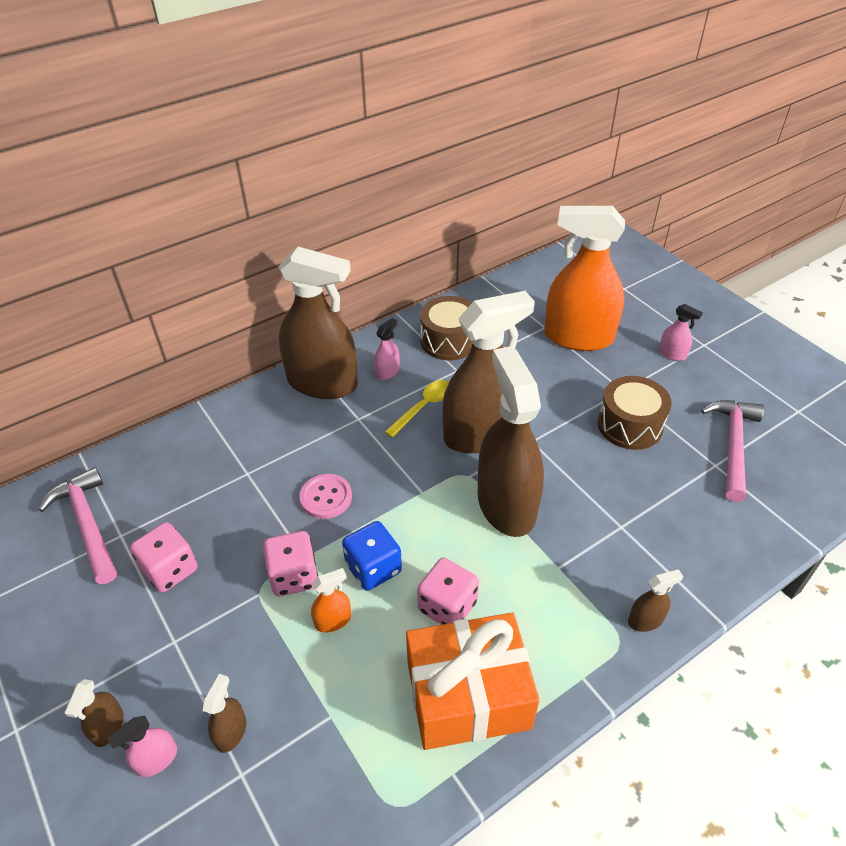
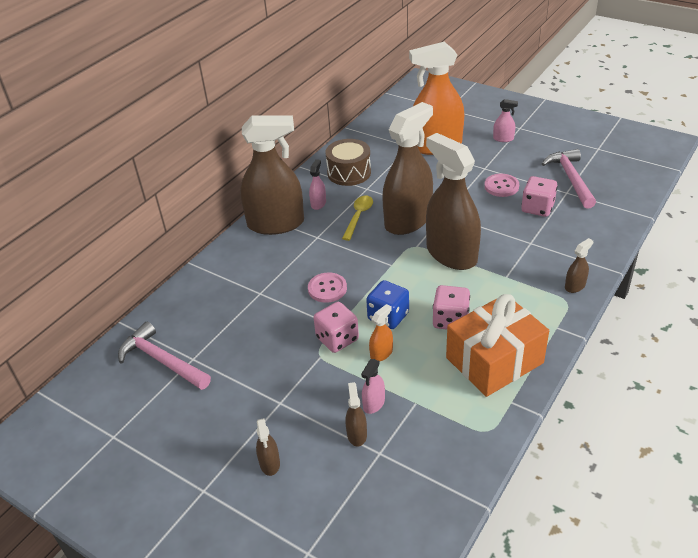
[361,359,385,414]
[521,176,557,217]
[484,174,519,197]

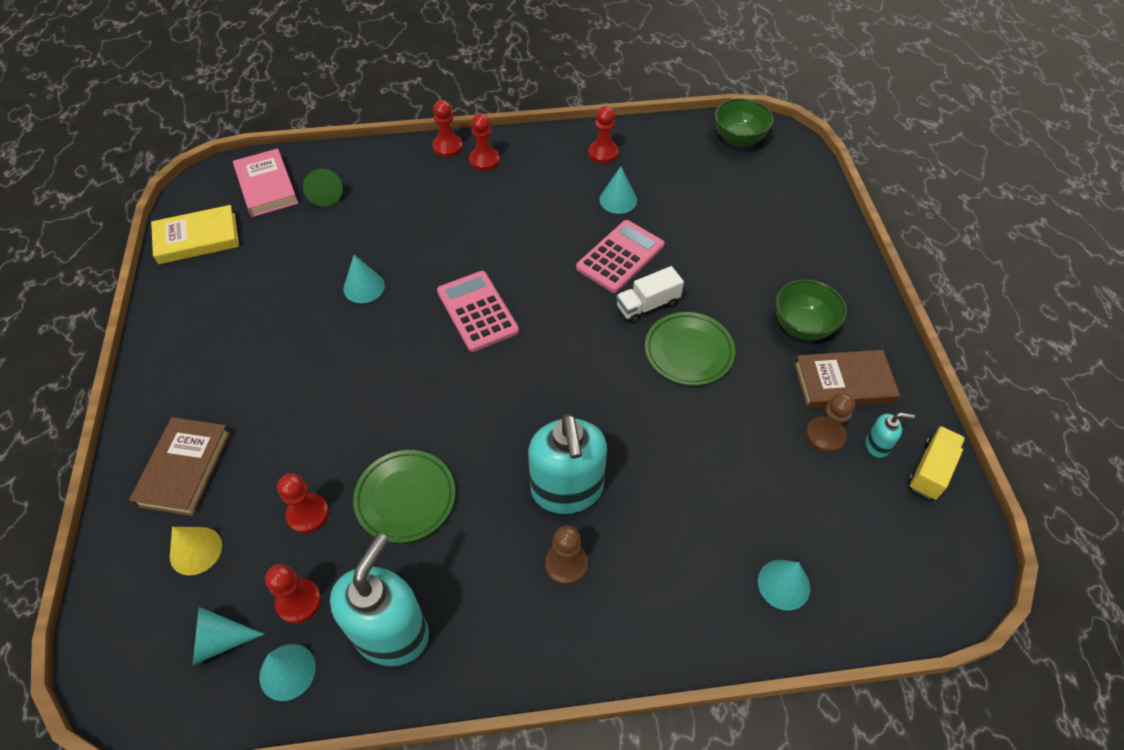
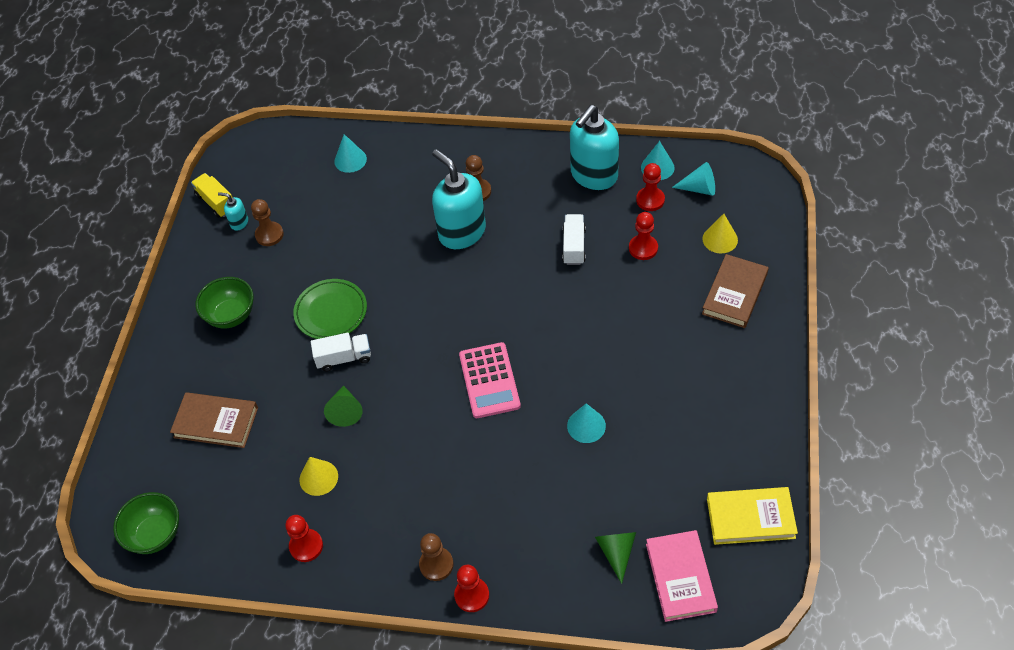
[170,392,258,448]
[562,214,586,265]
[324,385,363,427]
[419,533,454,581]
[299,457,338,496]
[432,149,486,249]
[191,173,233,218]

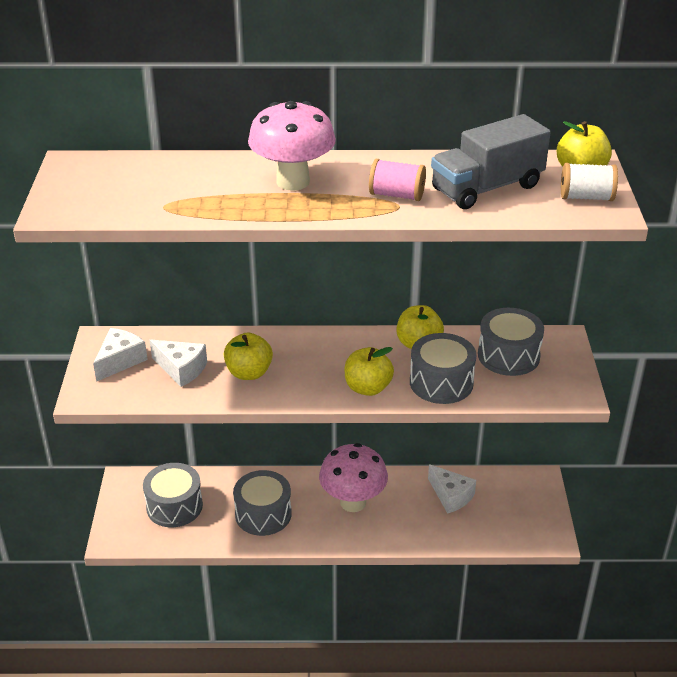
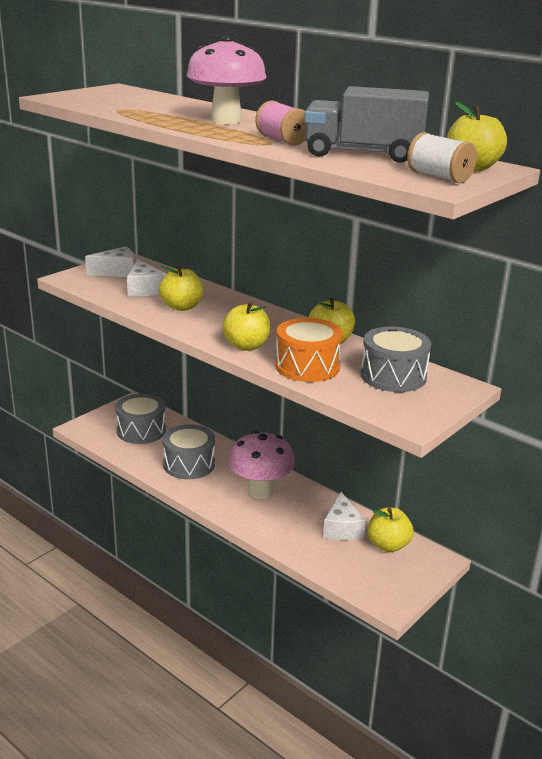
[368,508,414,552]
[275,318,343,382]

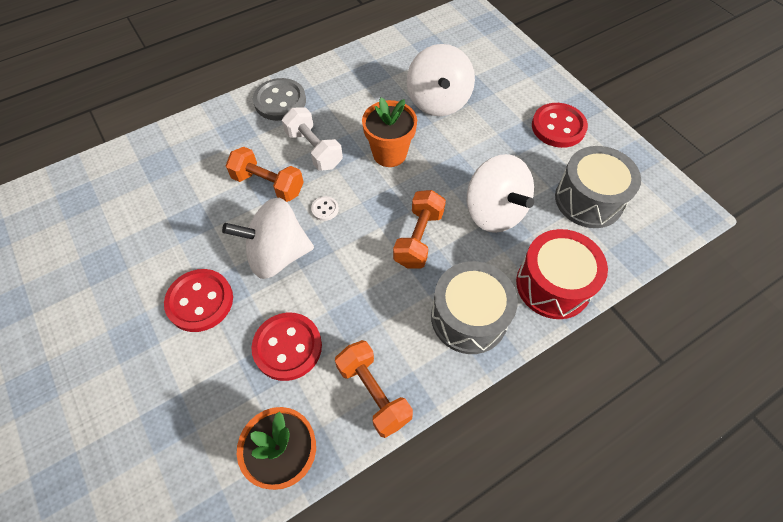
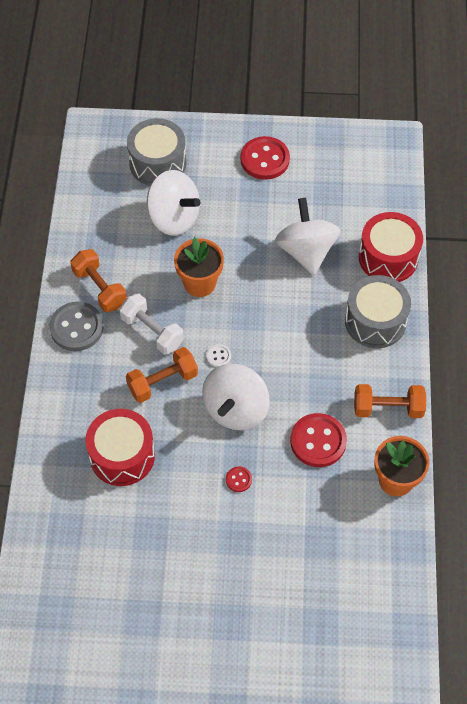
[85,409,155,486]
[70,249,127,312]
[127,118,186,186]
[119,294,184,355]
[275,198,341,275]
[226,466,252,492]

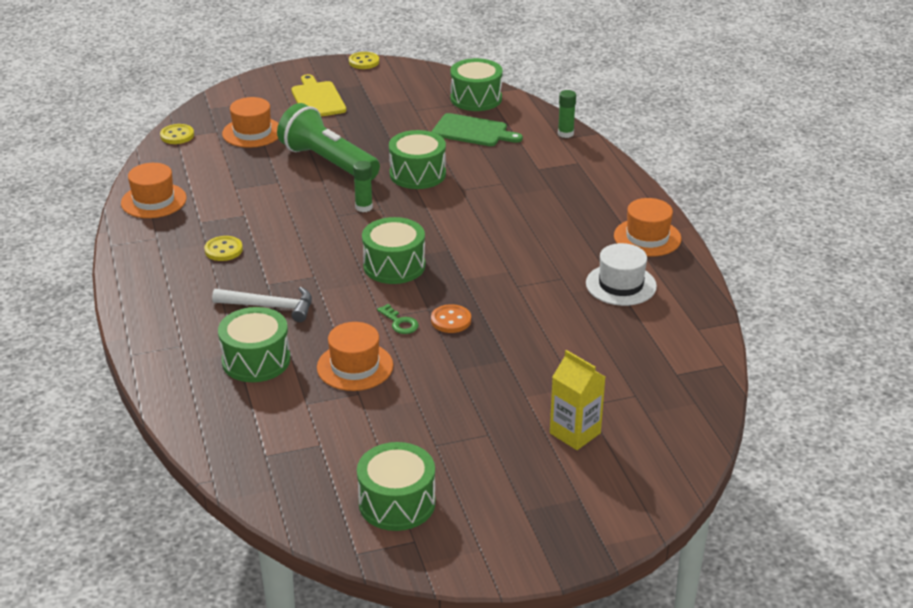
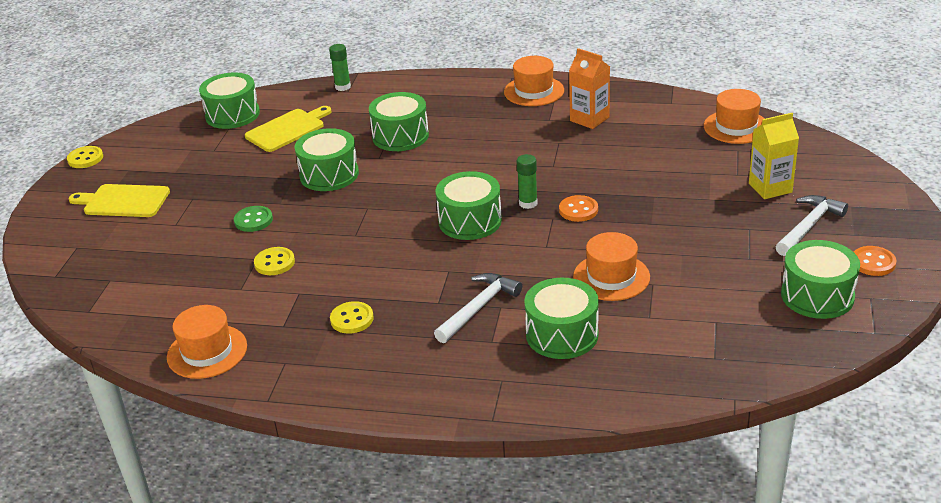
[377,304,419,334] (first image)
[369,92,429,151]
[776,195,848,256]
[854,246,896,276]
[254,247,295,275]
[704,89,765,144]
[517,154,538,209]
[234,206,273,232]
[569,48,610,129]
[245,106,332,152]

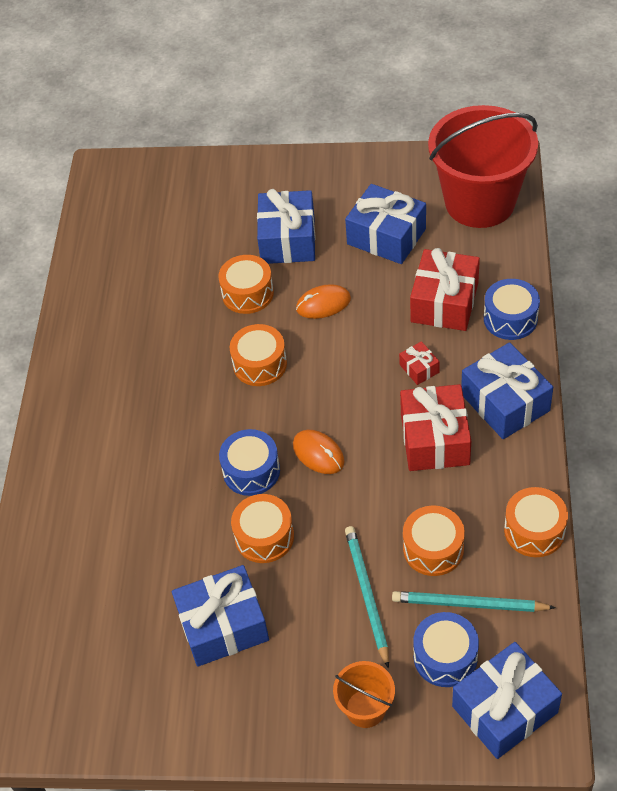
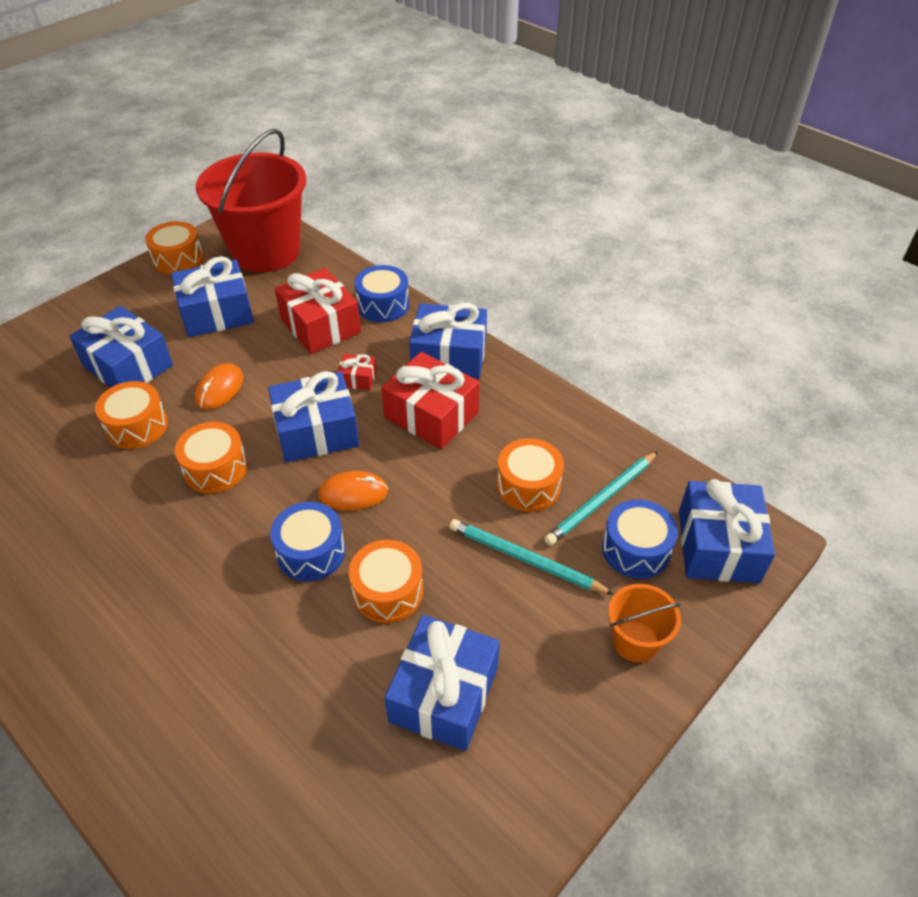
[268,371,359,463]
[145,221,204,274]

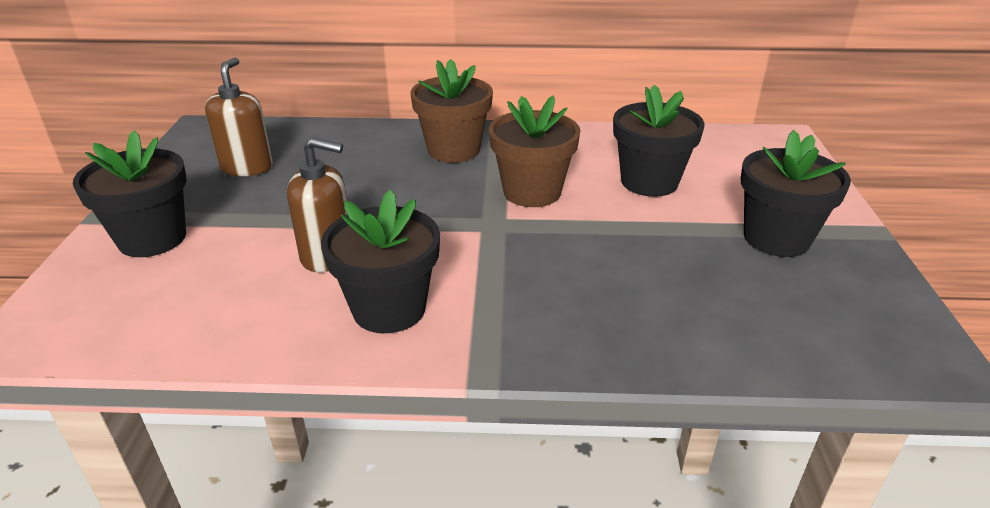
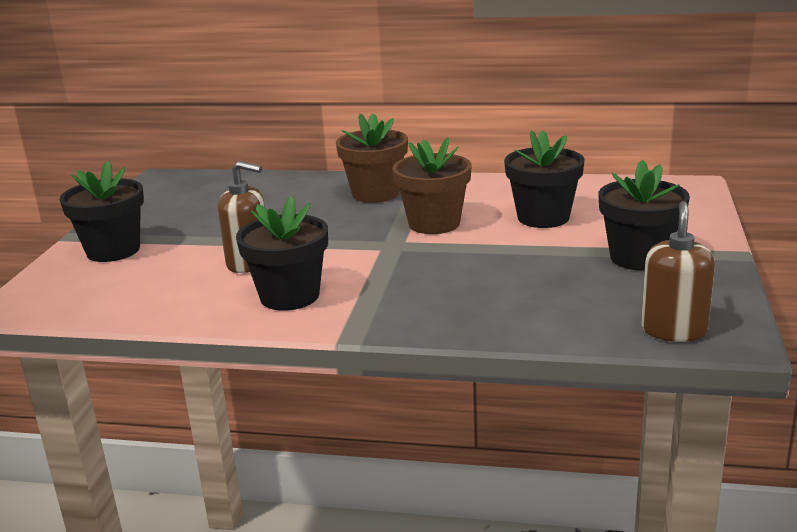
[641,201,715,342]

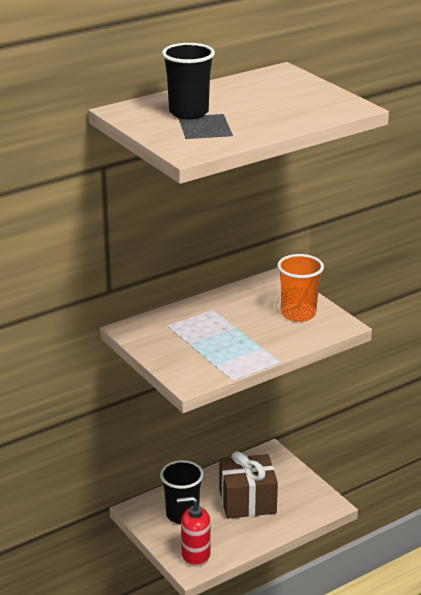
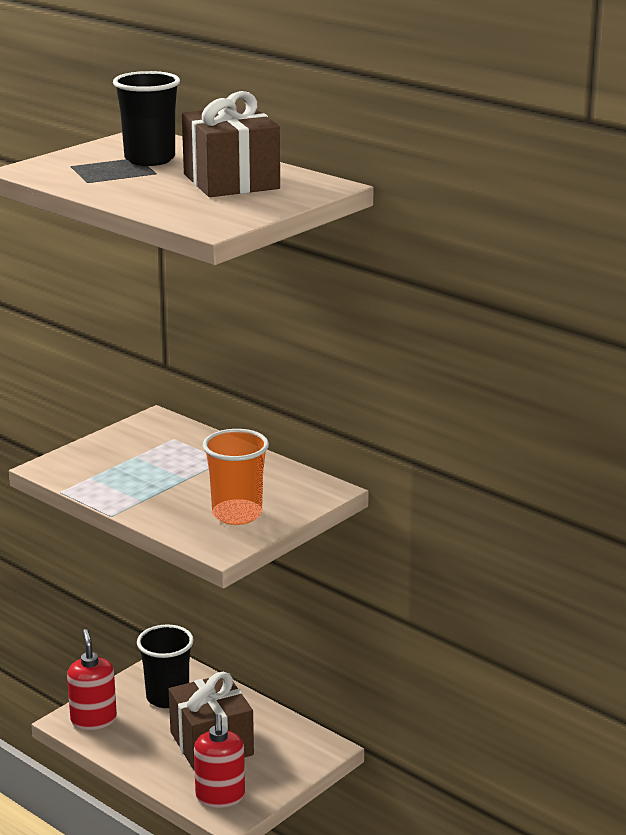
[182,91,280,197]
[194,714,245,808]

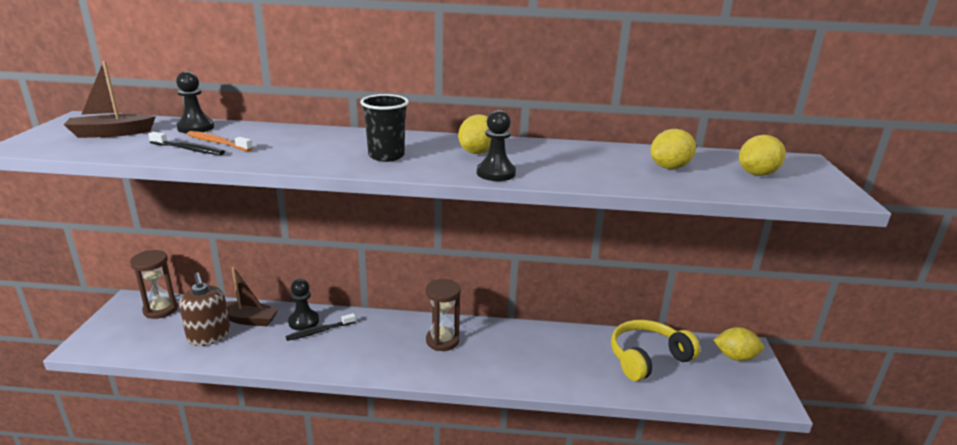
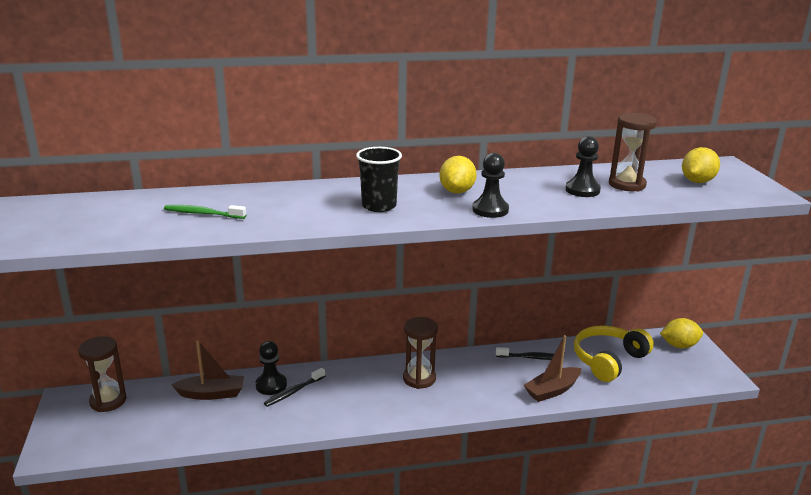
[179,273,231,346] (first image)
[524,335,581,402]
[496,347,564,360]
[565,136,601,197]
[609,113,657,191]
[164,205,246,219]

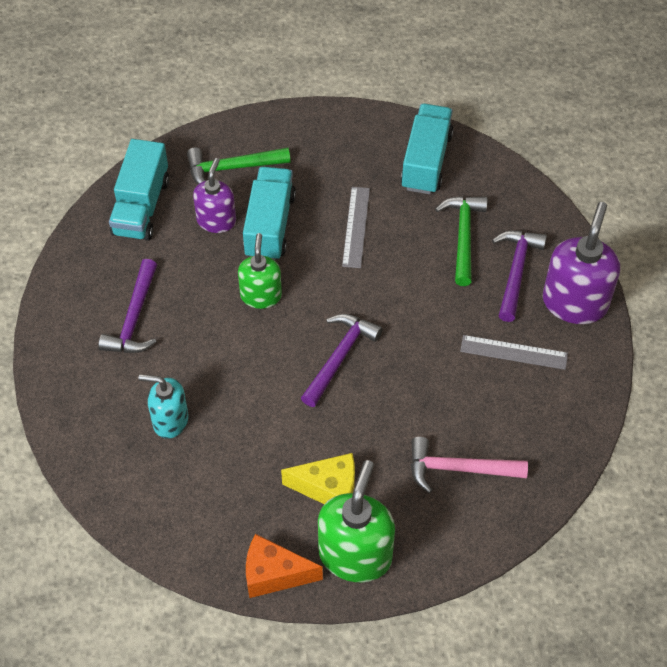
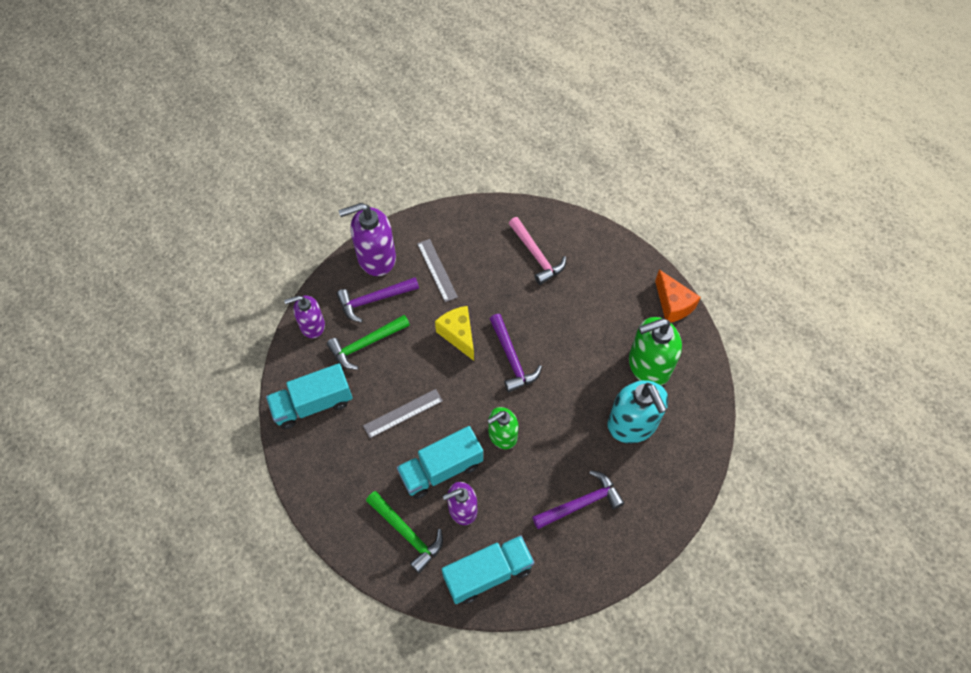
[284,295,325,338]
[435,306,474,361]
[629,317,682,385]
[490,314,542,392]
[607,380,668,443]

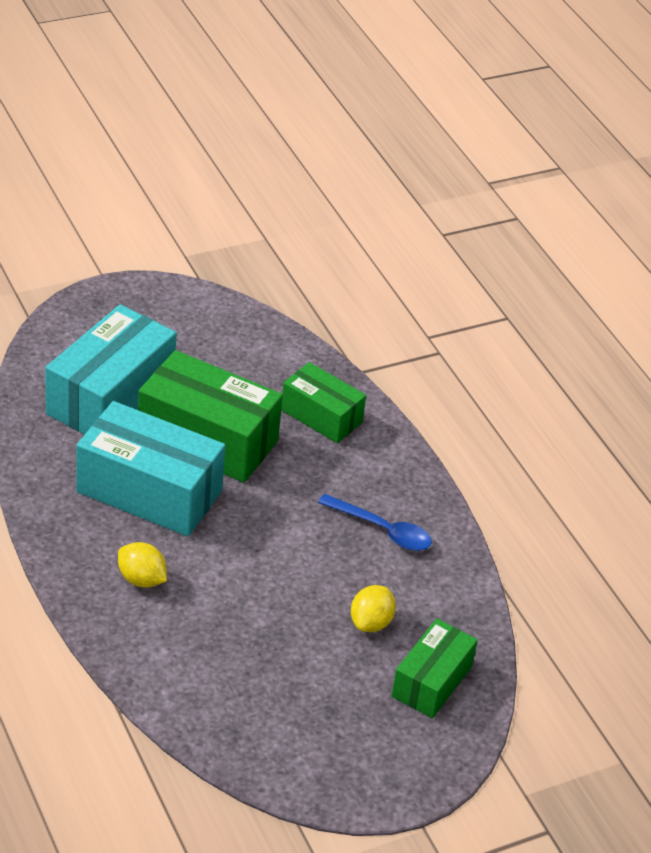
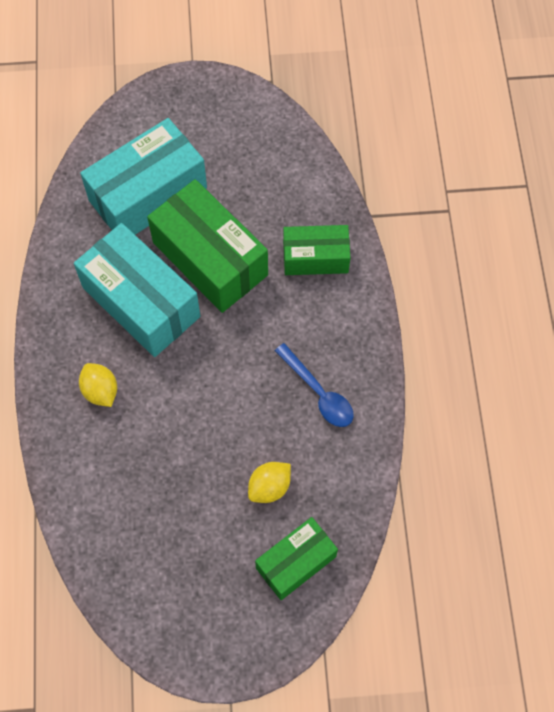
[283,225,351,275]

